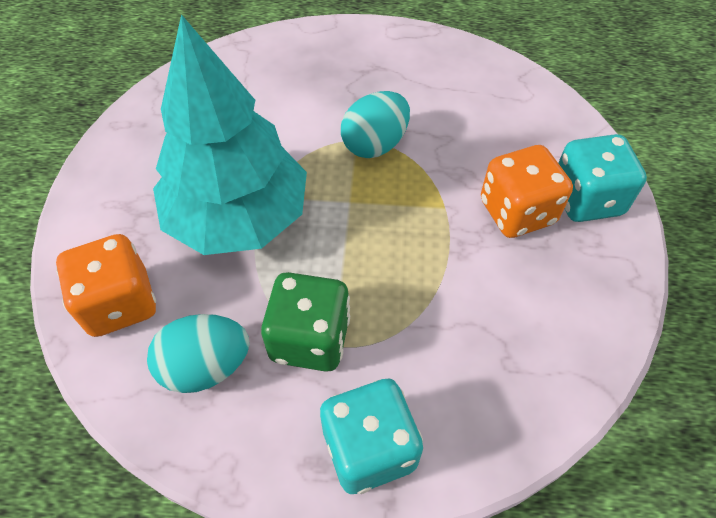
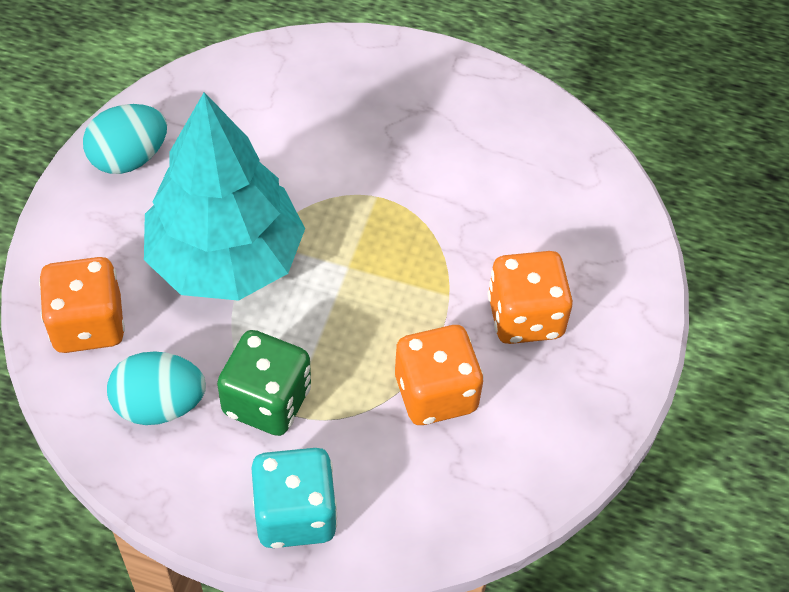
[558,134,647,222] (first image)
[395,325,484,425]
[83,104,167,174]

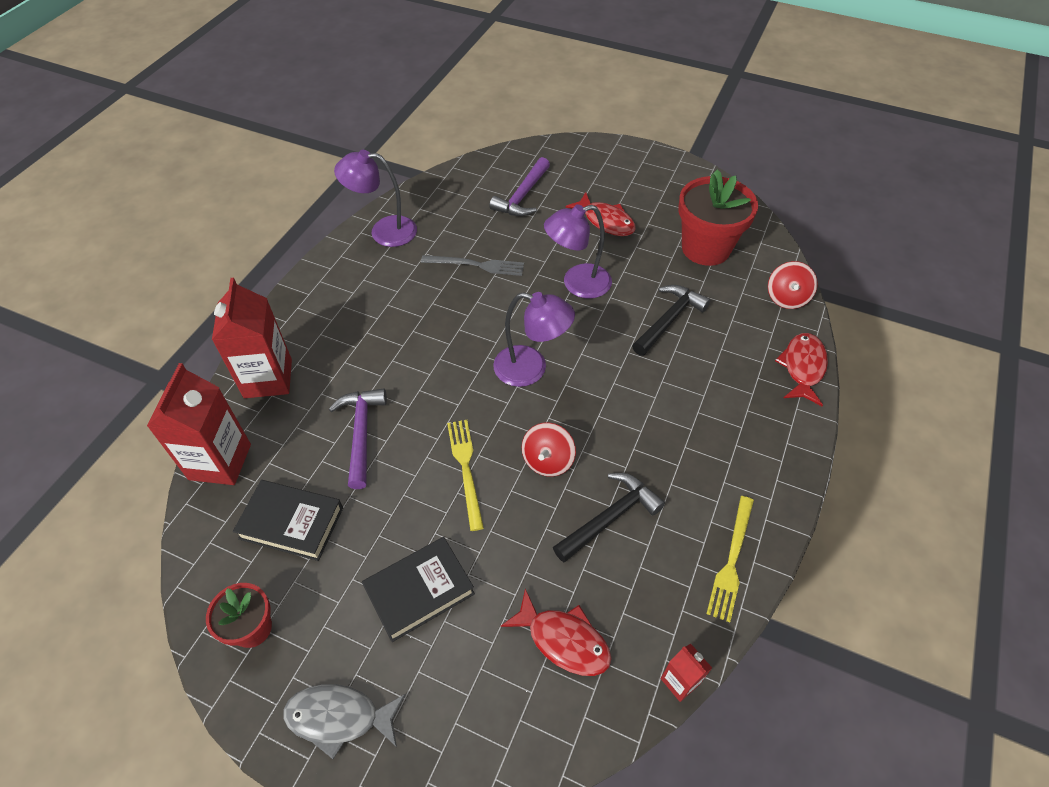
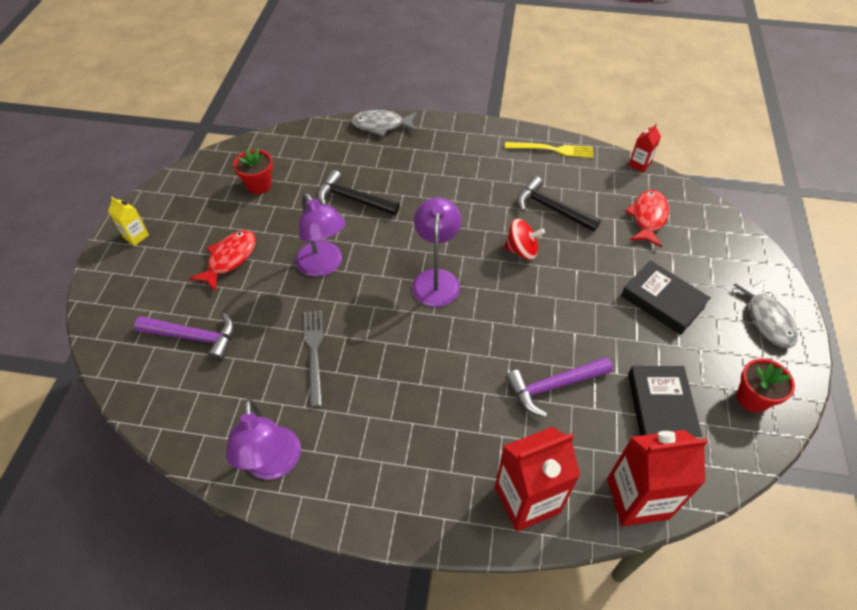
[447,420,484,531] (first image)
[768,261,818,309] (first image)
[108,196,149,246]
[351,110,417,137]
[233,148,273,194]

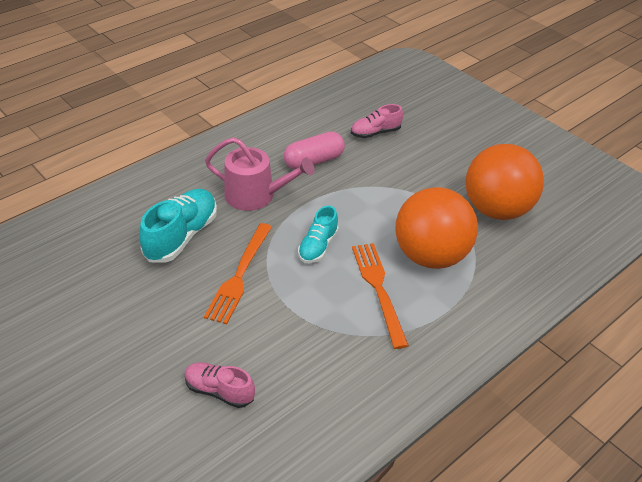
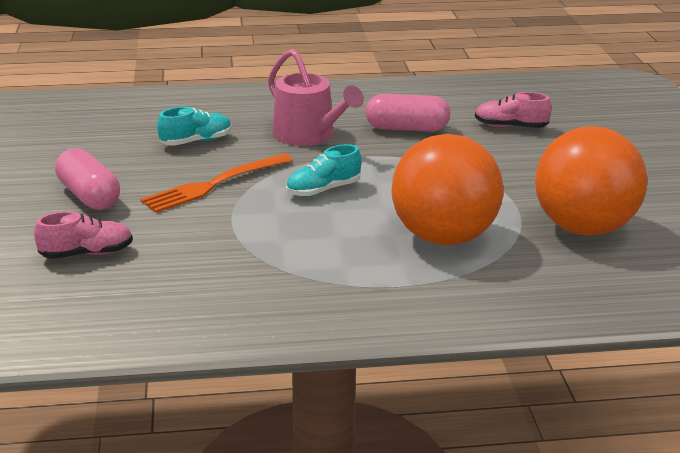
[352,243,409,349] (first image)
[55,148,120,210]
[34,211,133,259]
[157,107,232,146]

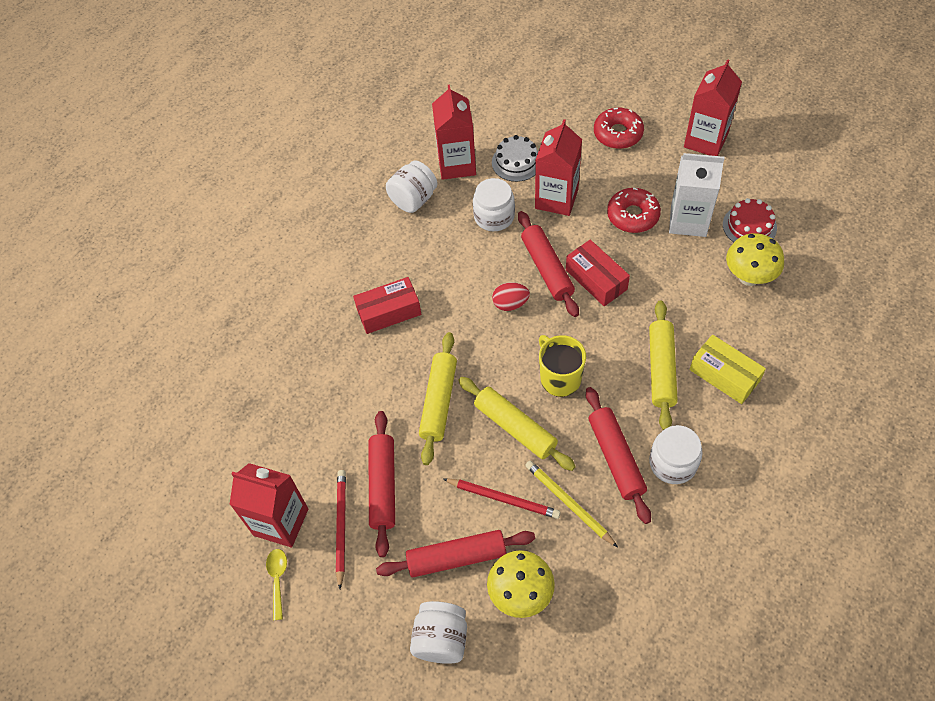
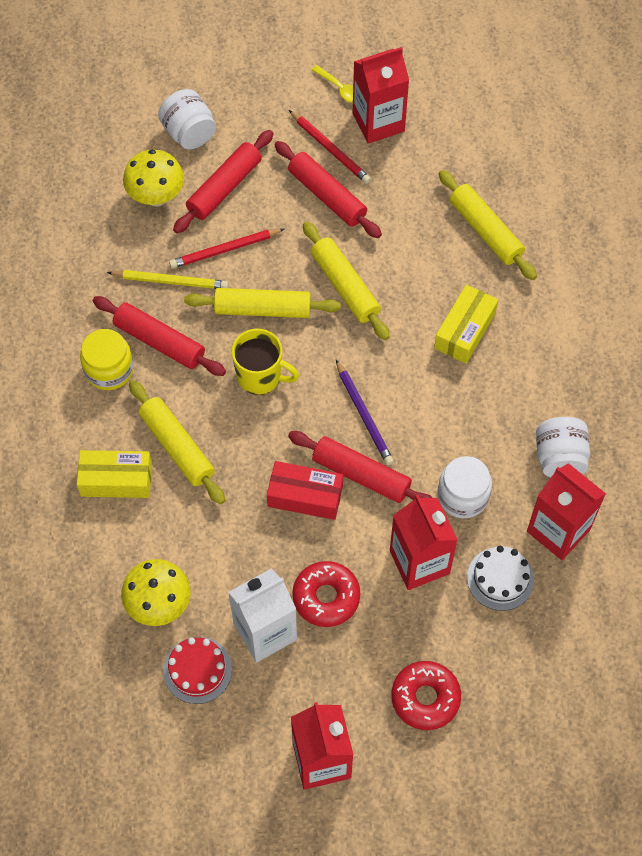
[439,170,537,280]
[336,360,394,465]
[434,285,498,364]
[80,329,134,390]

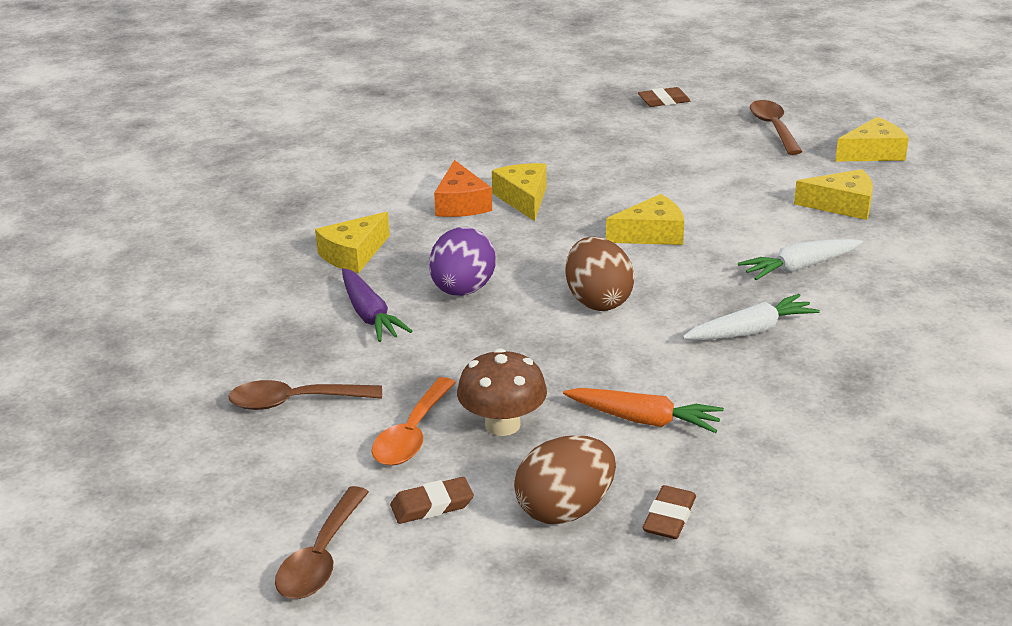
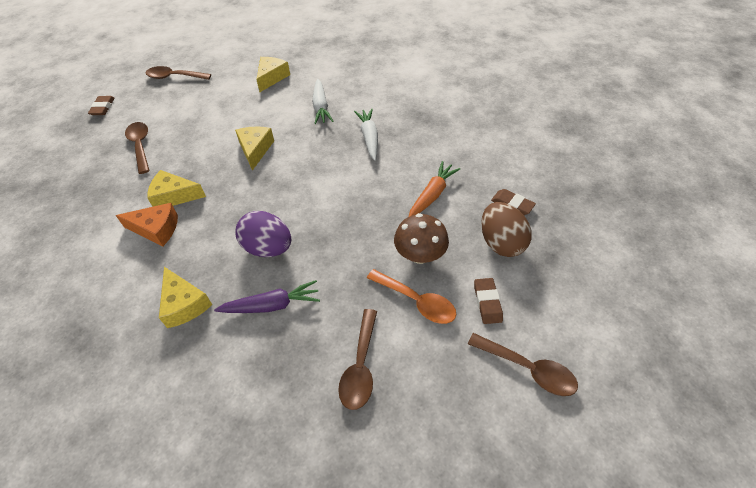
[565,237,634,311] (first image)
[835,117,909,161] (first image)
[125,122,150,174]

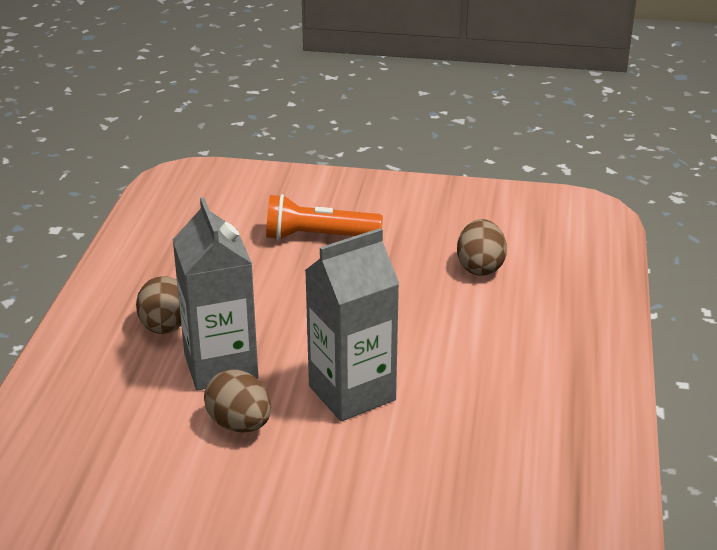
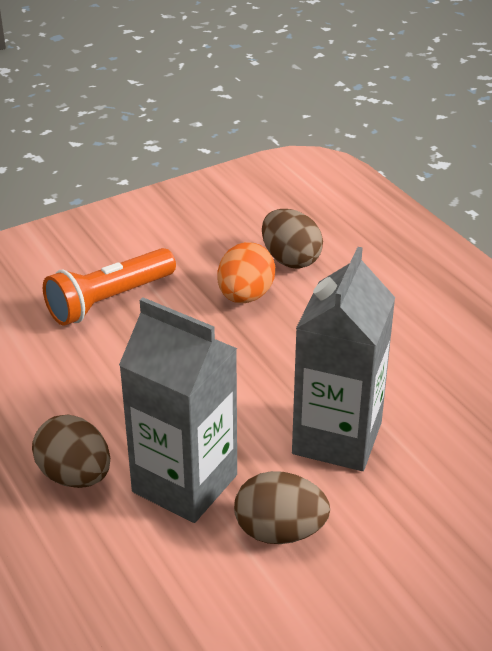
[217,242,275,303]

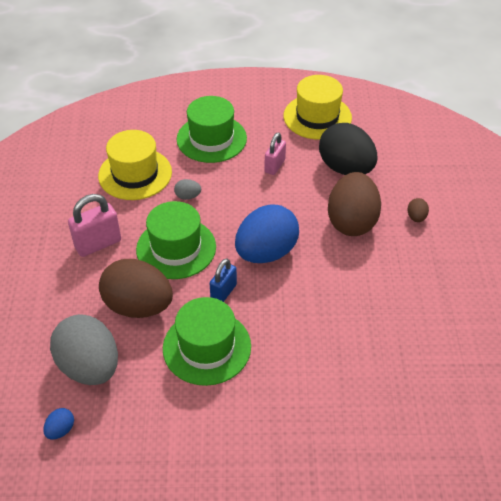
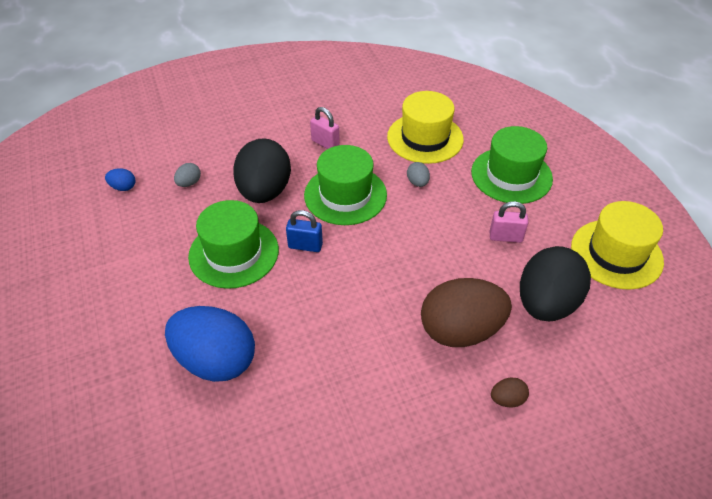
[165,306,255,382]
[233,138,291,203]
[174,163,201,187]
[310,107,340,149]

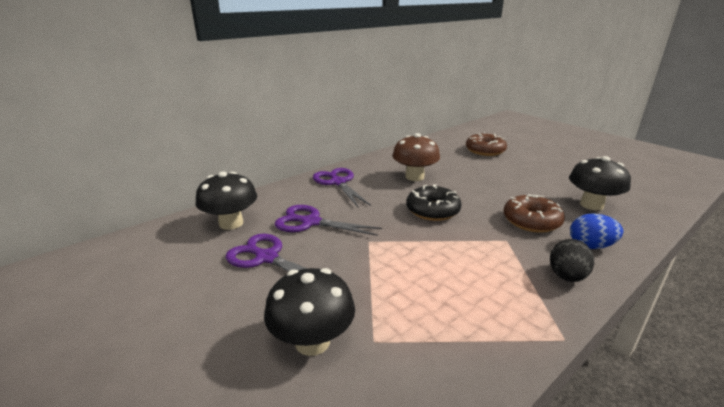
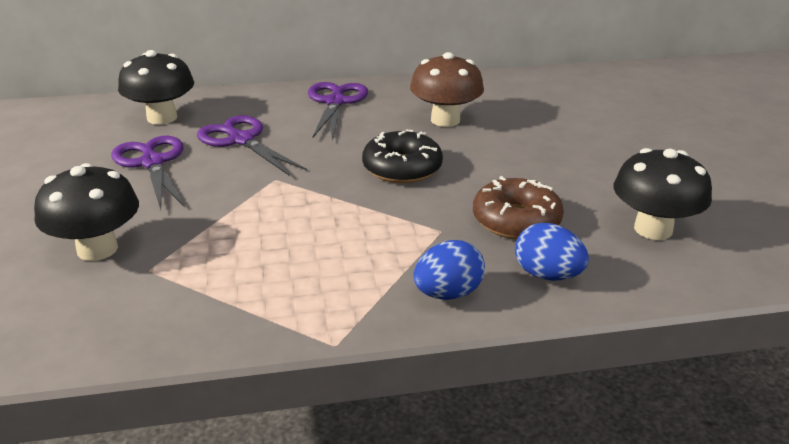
[466,132,507,156] (first image)
[413,240,485,300]

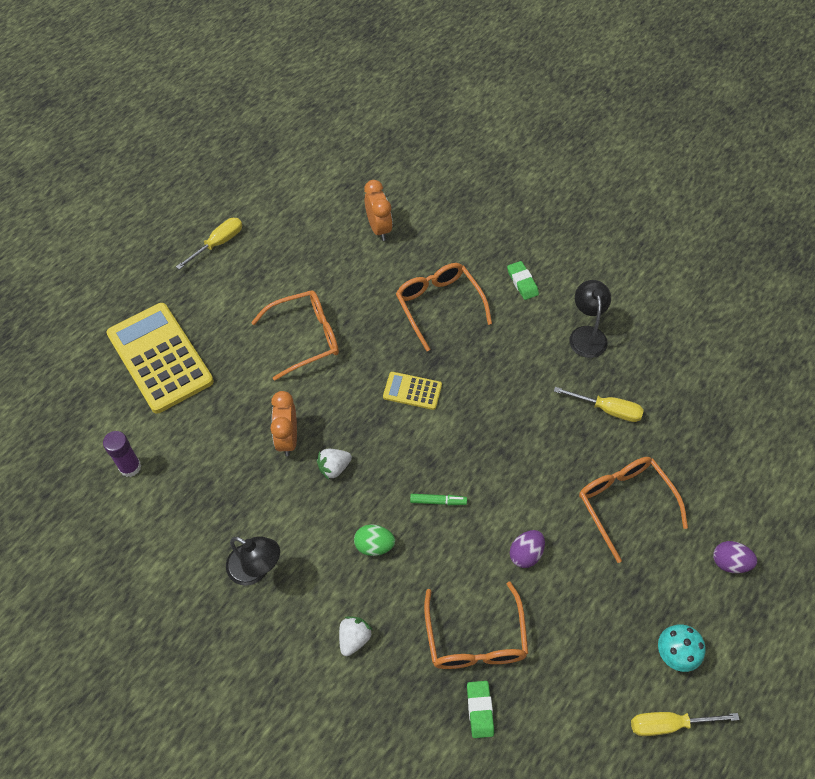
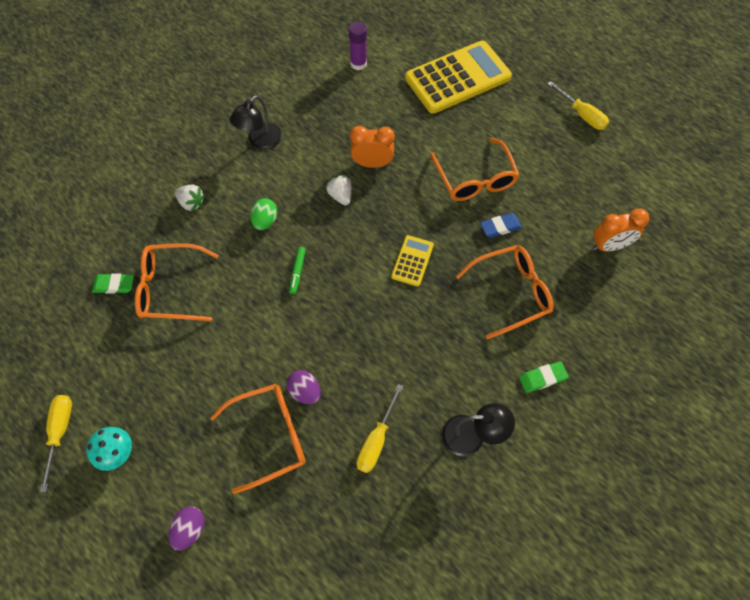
[480,213,522,238]
[286,370,321,404]

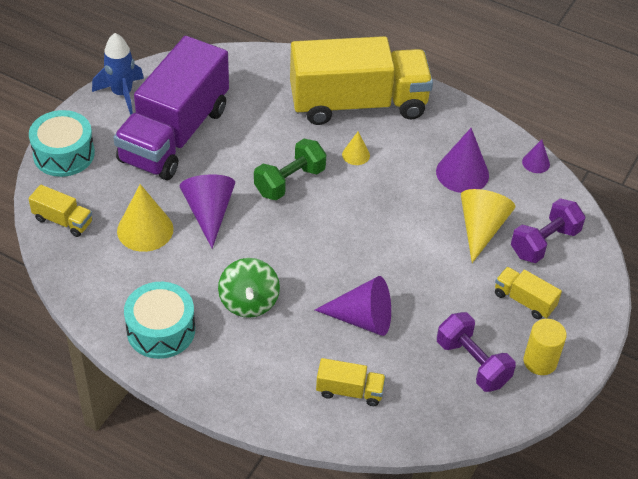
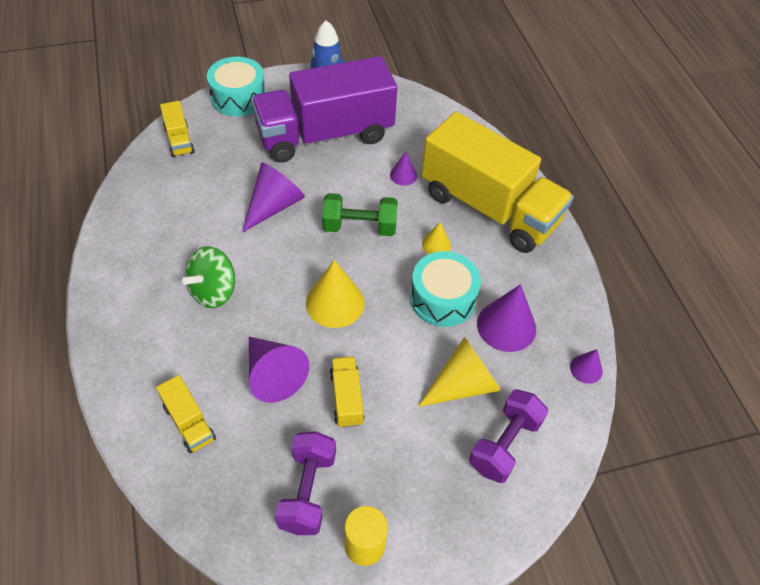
[390,152,417,186]
[306,260,365,328]
[410,251,481,327]
[329,356,365,428]
[469,389,549,483]

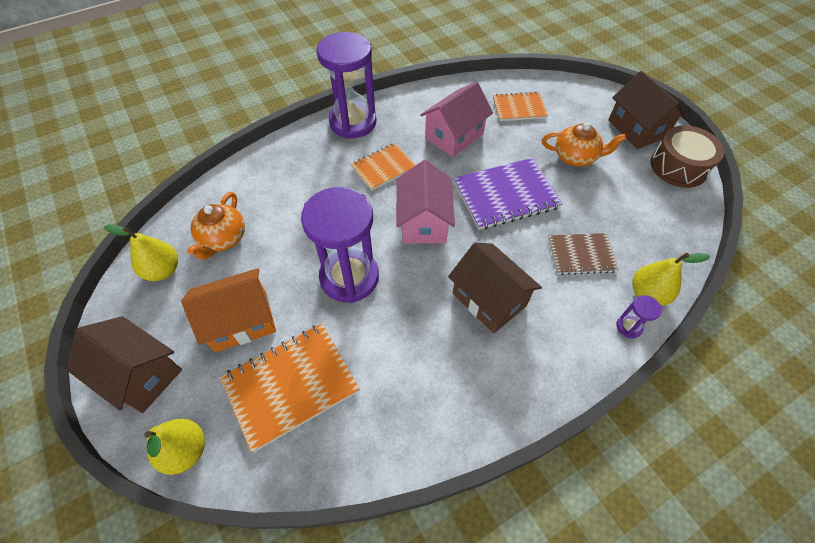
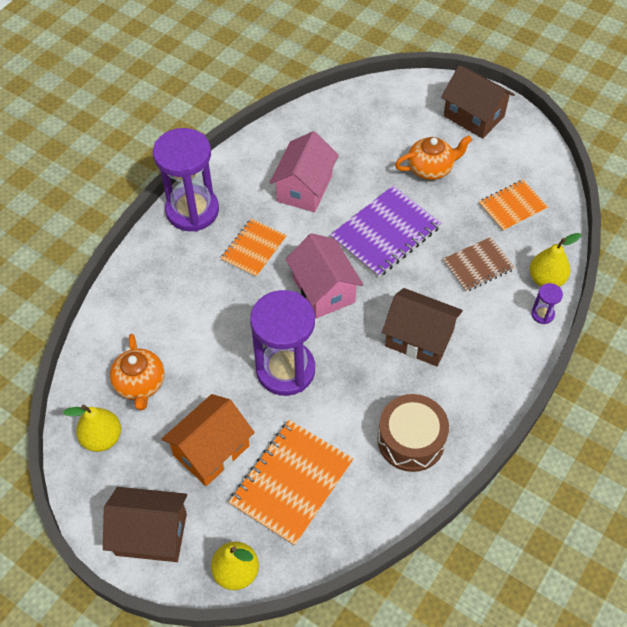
[479,180,548,232]
[377,394,449,472]

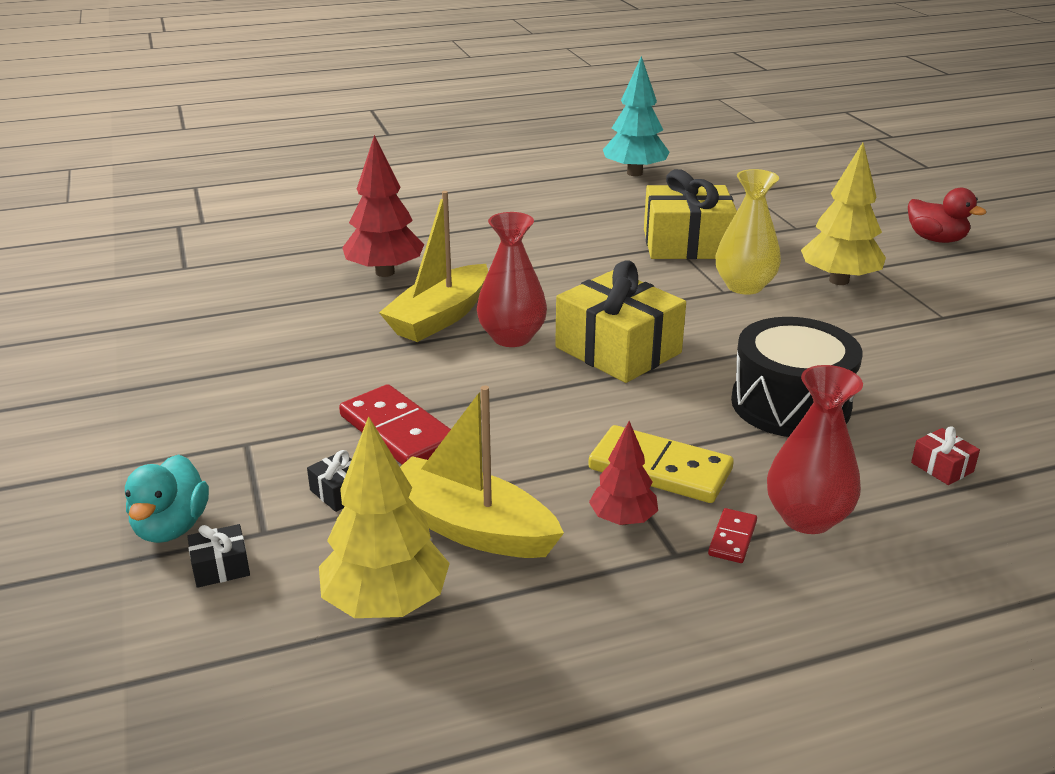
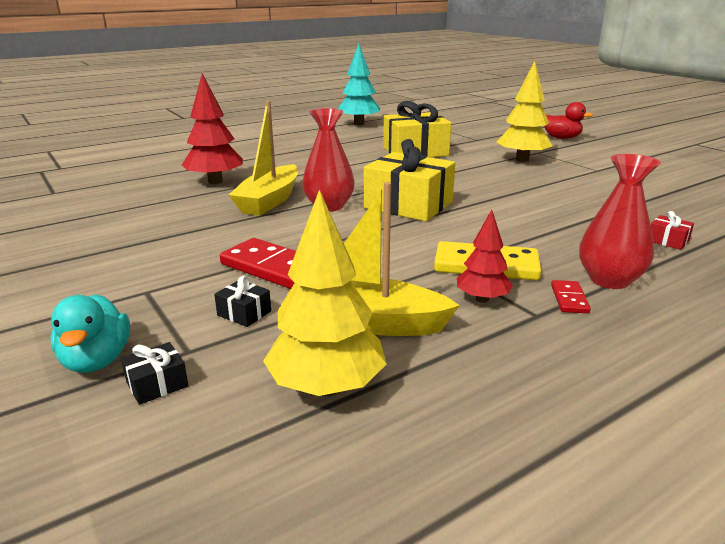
[715,169,781,295] (first image)
[731,317,863,437] (first image)

